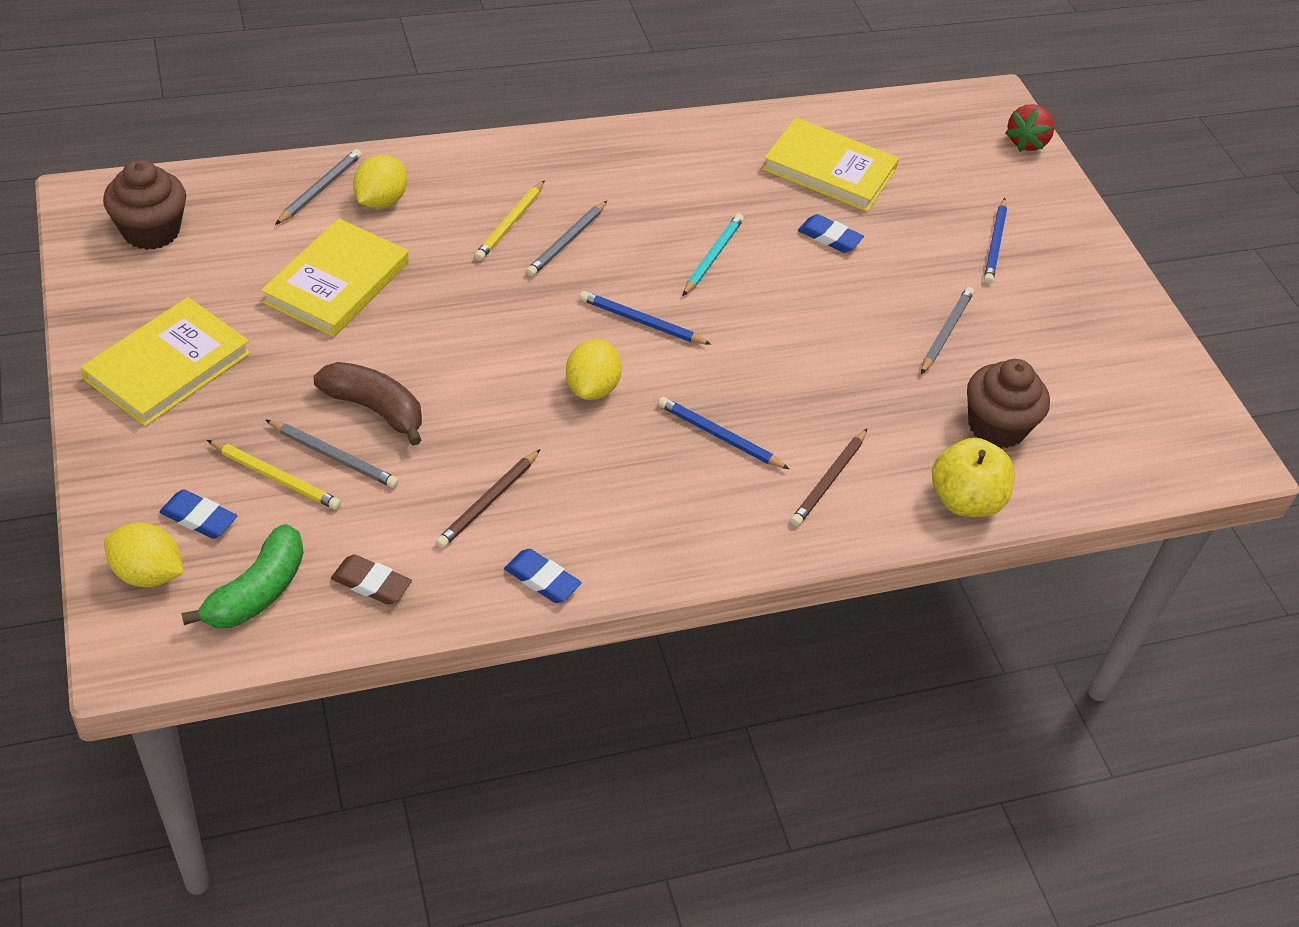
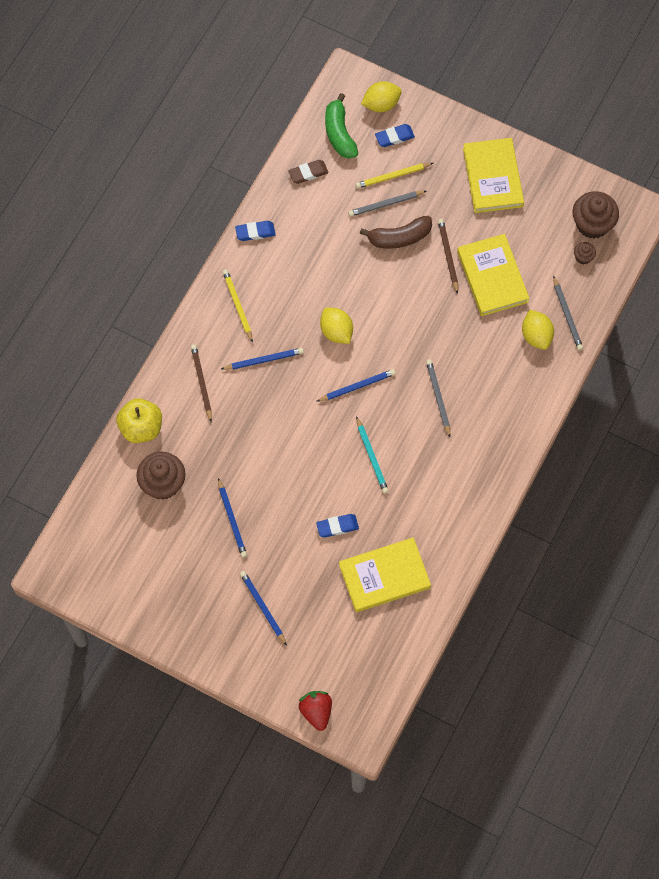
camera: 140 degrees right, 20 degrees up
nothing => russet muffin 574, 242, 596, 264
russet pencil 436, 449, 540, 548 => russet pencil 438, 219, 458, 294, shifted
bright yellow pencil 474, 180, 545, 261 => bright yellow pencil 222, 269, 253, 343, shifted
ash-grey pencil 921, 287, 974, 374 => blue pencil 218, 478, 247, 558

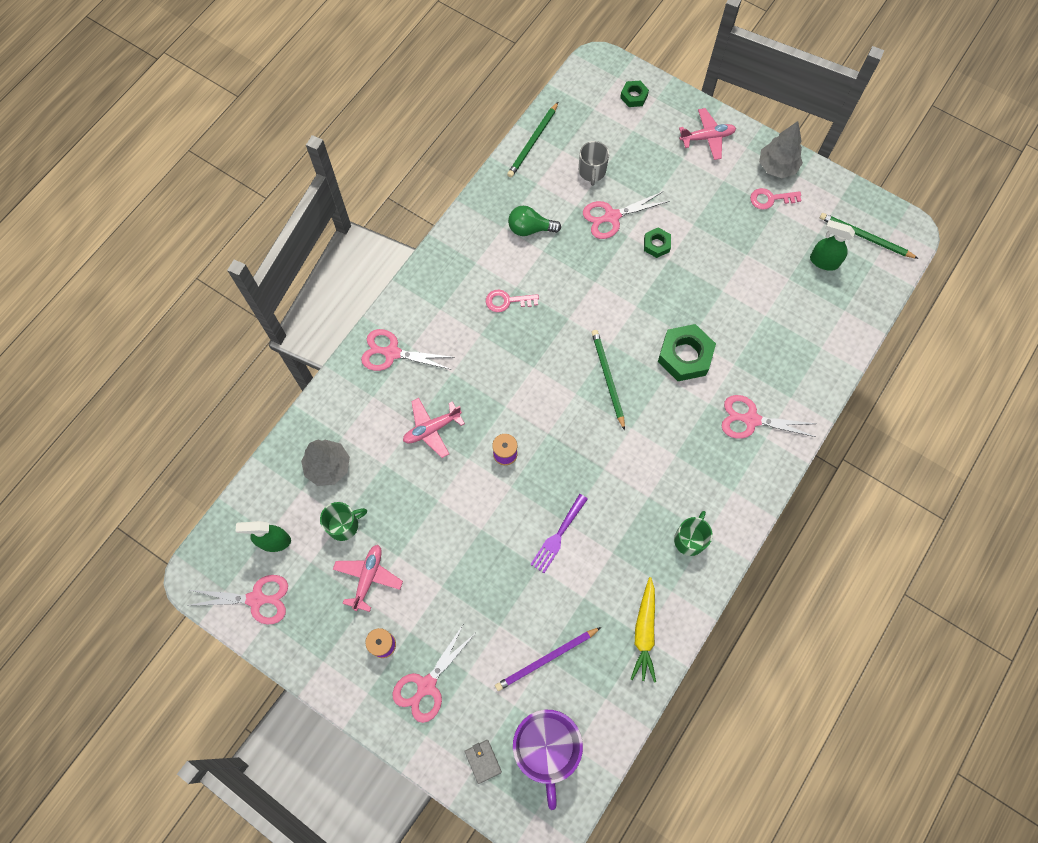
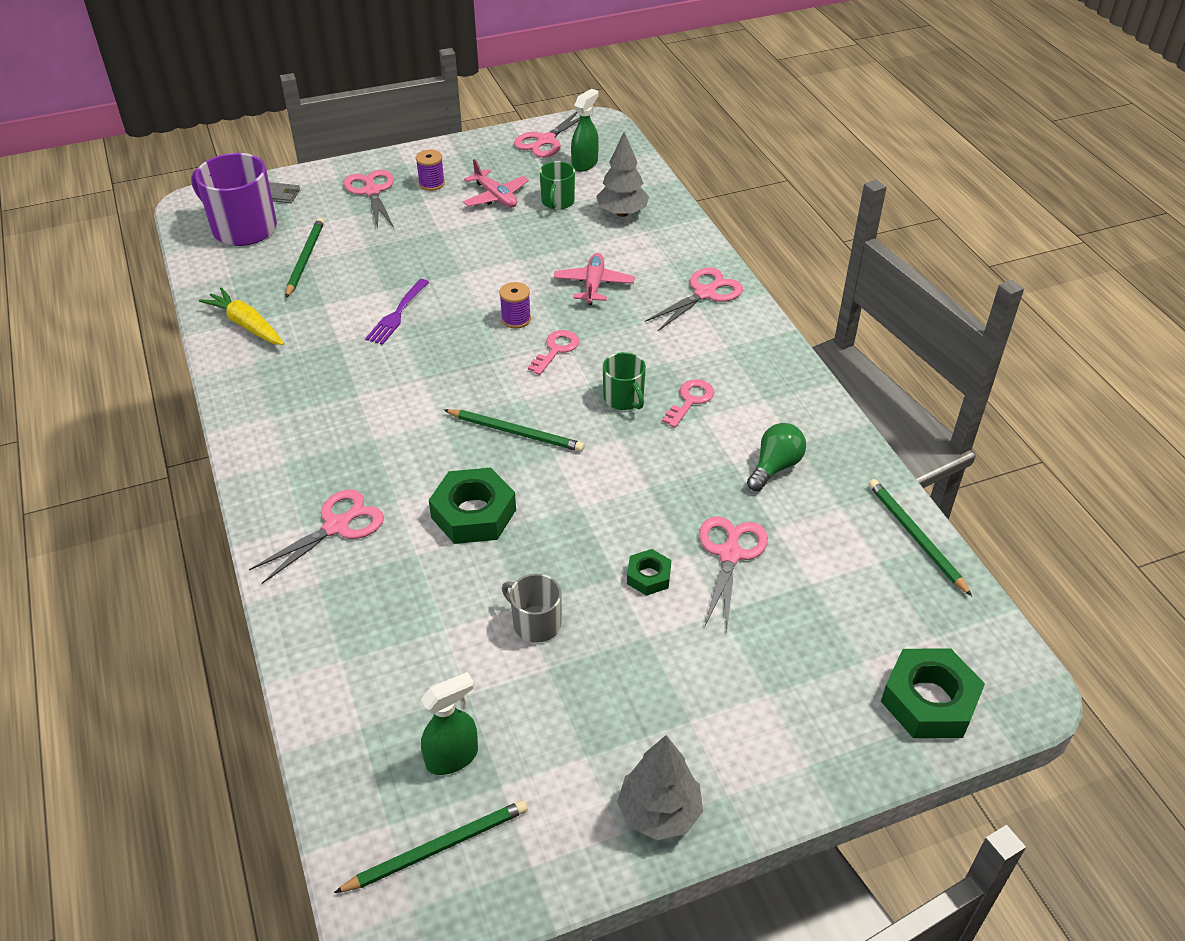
camera: 125 degrees right, 25 degrees down
rosy aeroplane 679, 108, 736, 160 => nothing
ash-grey mug 579, 141, 609, 186 => ash-grey mug 502, 574, 562, 643, shifted
leaf-green mug 674, 511, 713, 556 => leaf-green mug 603, 352, 646, 410, shifted
rosy latchkey 750, 188, 802, 210 => rosy latchkey 528, 330, 579, 375, shifted
purple pencil 495, 627, 601, 691 => leaf-green pencil 286, 218, 324, 298
purple table fork 530, 494, 588, 573 => purple table fork 365, 279, 429, 345, 135 degrees counterclockwise
leaf-green nut 620, 81, 649, 107 => leaf-green nut 881, 648, 985, 738, x1.85

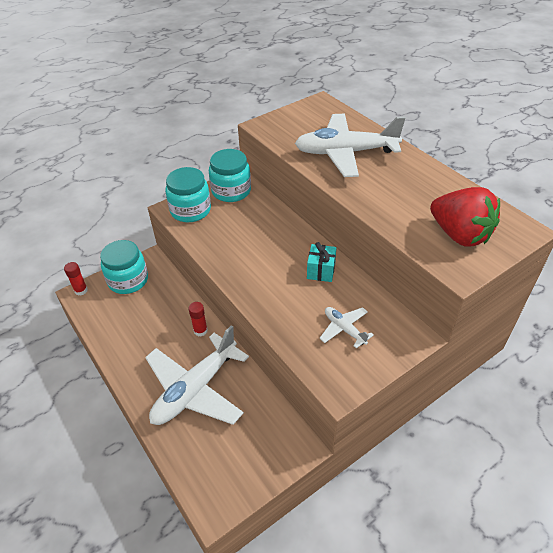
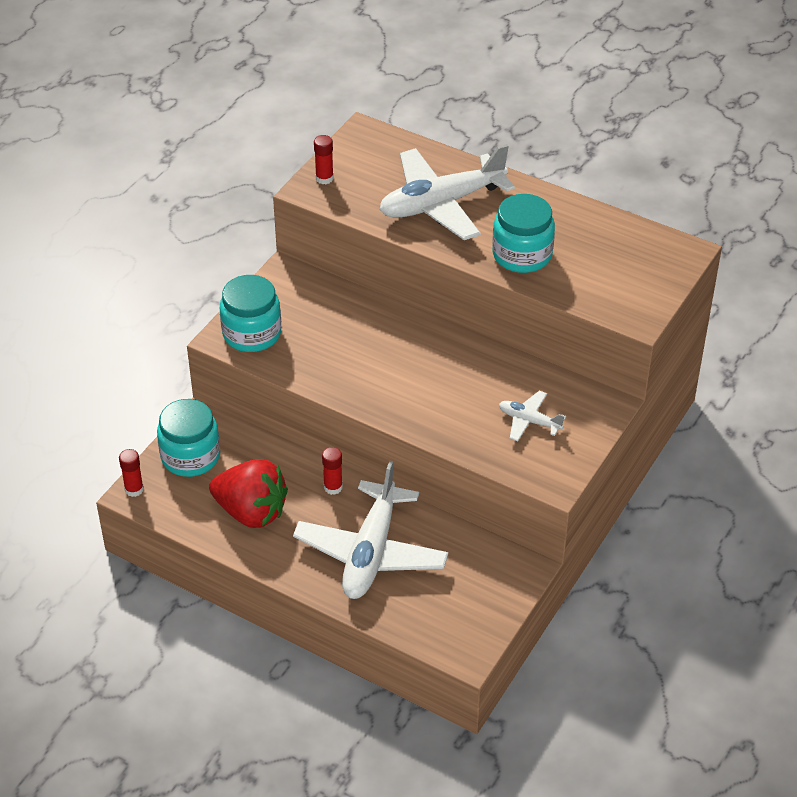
camera: 25 degrees left, 0 degrees up
turquoise wrapped gift 307, 242, 336, 282 => nothing
nothing => red glue 314, 135, 334, 184
turquoise jar 209, 149, 251, 202 => turquoise jar 492, 194, 555, 273, shifted
red strawberry 430, 187, 500, 247 => red strawberry 209, 459, 288, 528, shifted

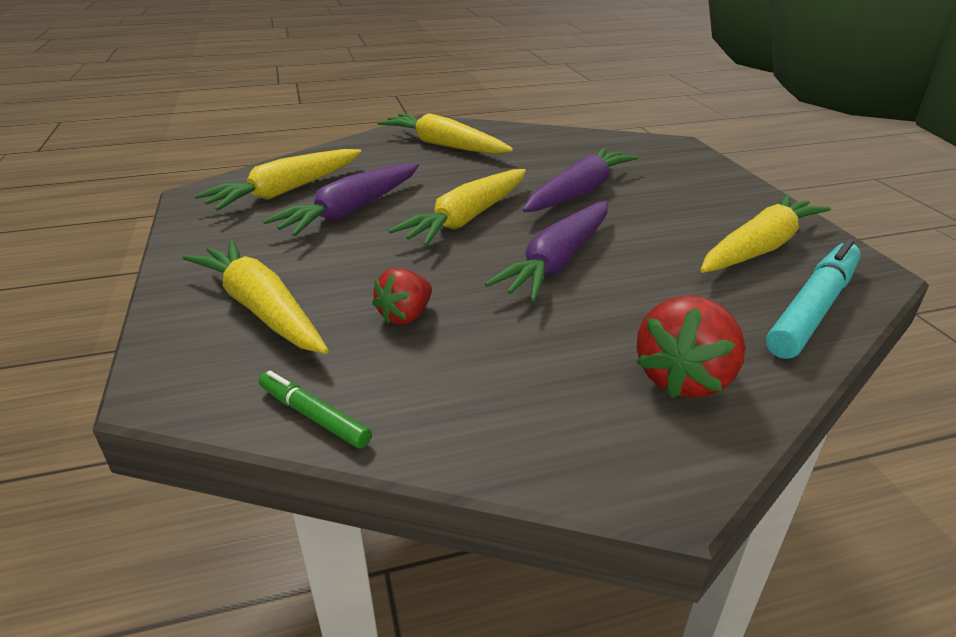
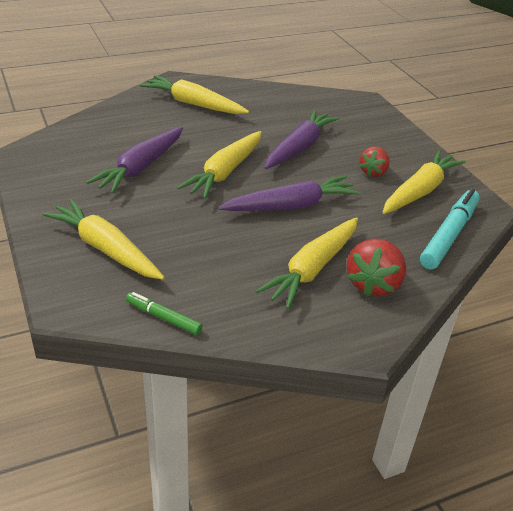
camera: 10 degrees left, 5 degrees up
bright yellow toy carrot 195, 149, 362, 211 => bright yellow toy carrot 256, 217, 358, 309, shifted
red strawberry 372, 268, 432, 325 => red strawberry 359, 147, 390, 177, shifted
purple toy carrot 485, 201, 608, 302 => purple toy carrot 218, 175, 360, 211, 135 degrees counterclockwise

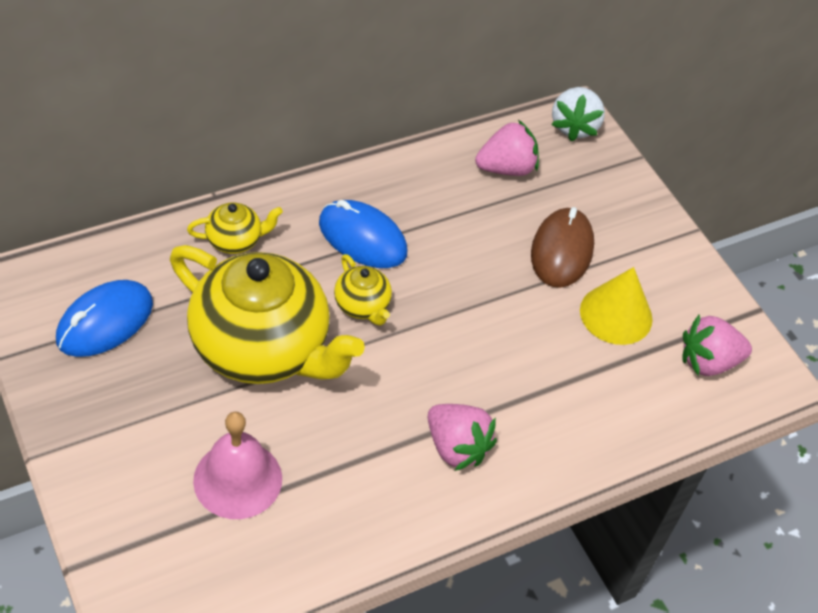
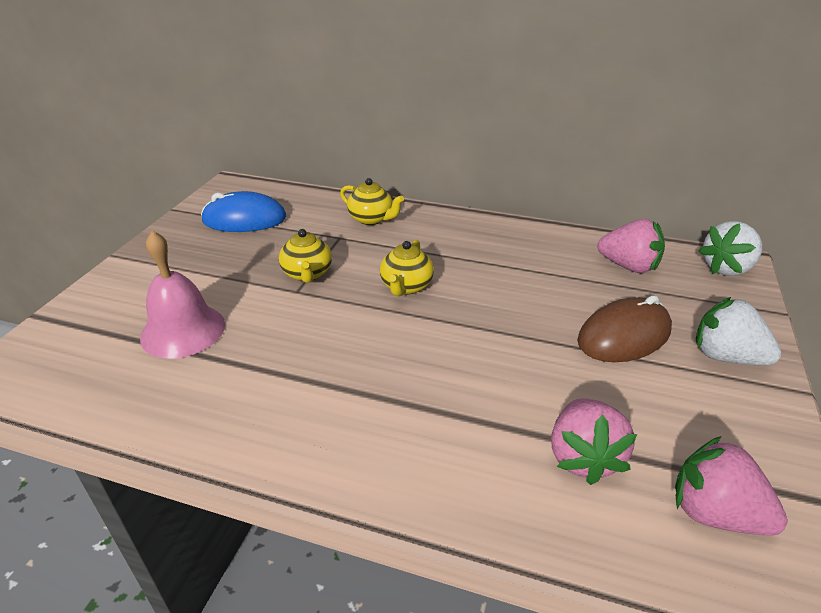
camera: 50 degrees right, 15 degrees down
blue computer mouse 319, 200, 407, 268 => nothing
bright yellow cone shape 580, 267, 653, 345 => nothing
nothing => snow-white strawberry 696, 297, 781, 365
rosy strawberry 428, 404, 497, 471 => rosy strawberry 551, 398, 637, 485, shifted
bright yellow tea pot 170, 245, 365, 384 => bright yellow tea pot 279, 228, 332, 283, x0.43

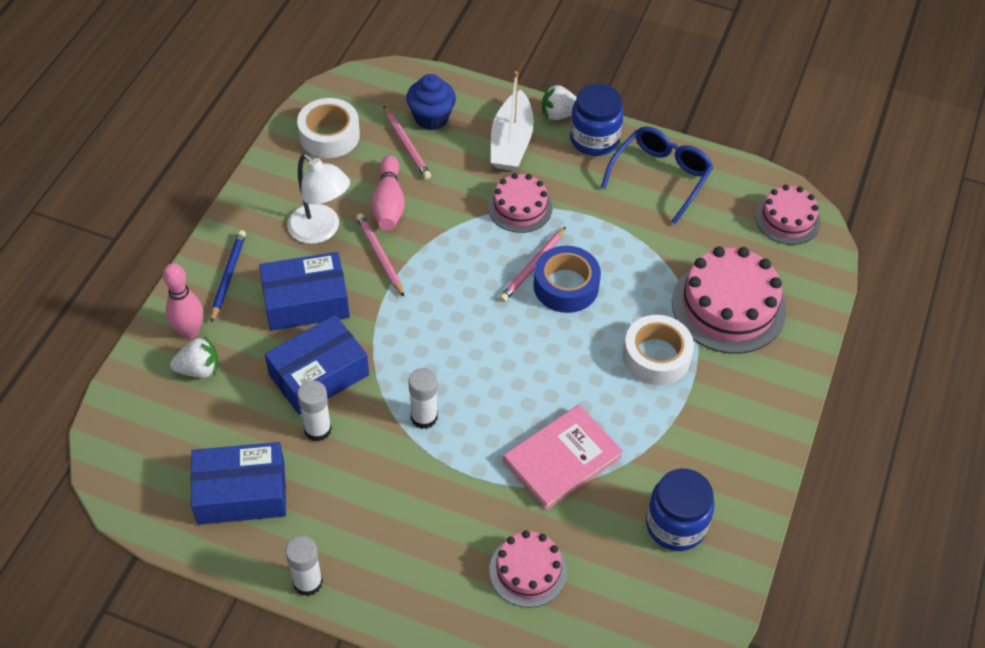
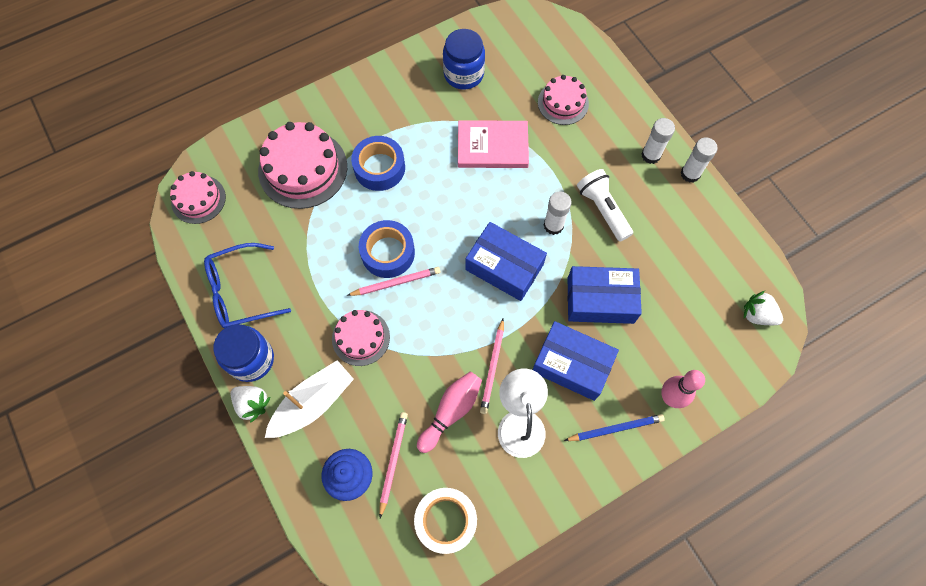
camera: 140 degrees left, 15 degrees up
nothing => snow-white flashlight 577, 169, 633, 242
snow-white strawberry 170, 335, 219, 378 => snow-white strawberry 744, 291, 783, 325, shifted
blue box 191, 442, 286, 525 => blue box 465, 222, 547, 301, shifted
snow-white glue 297, 380, 332, 441 => snow-white glue 641, 118, 675, 164, shifted
snow-white tape 623, 315, 694, 385 => blue tape 351, 136, 405, 191
blue pencil 211, 230, 246, 323 => blue pencil 564, 414, 664, 441, 150 degrees counterclockwise

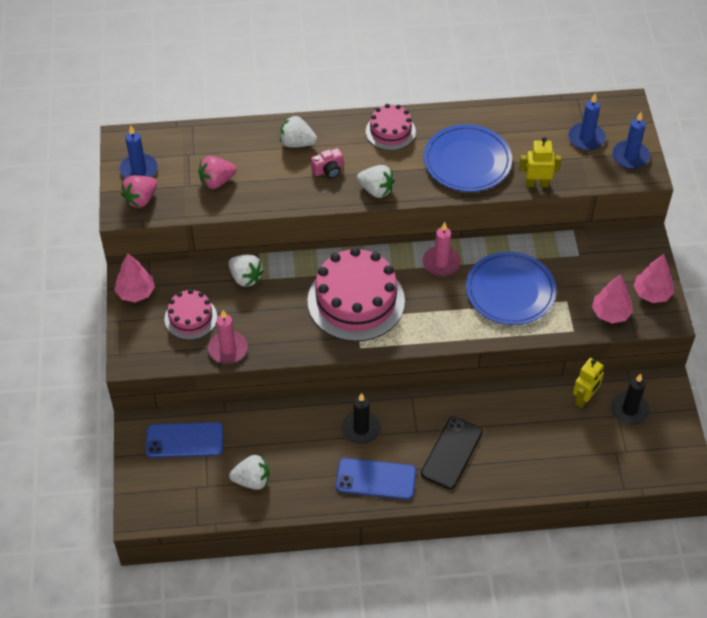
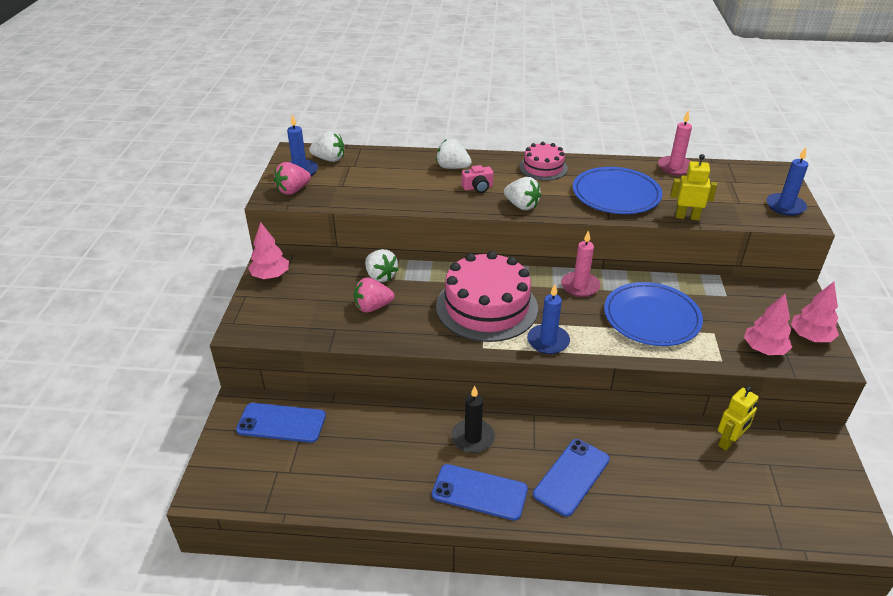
camera: 10 degrees right, 15 degrees down
rosy gateau 165, 289, 217, 340 => nothing
ebony wax candle 611, 374, 650, 425 => nothing
rosy strawberry 198, 156, 236, 189 => rosy strawberry 354, 277, 395, 313, shifted
rosy wax candle 208, 310, 248, 364 => rosy wax candle 658, 111, 692, 176, shifted
snow-white strawberry 229, 455, 269, 490 => snow-white strawberry 309, 131, 344, 162, shifted
blue wax candle 568, 93, 606, 151 => blue wax candle 527, 284, 570, 354, shifted
ebony smartphone 421, 417, 483, 489 => blue smartphone 533, 439, 610, 517

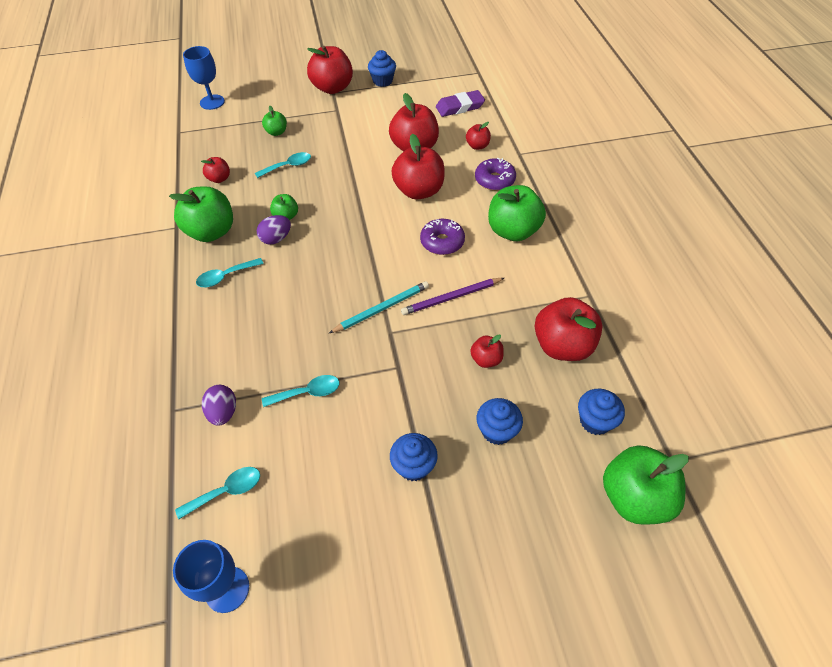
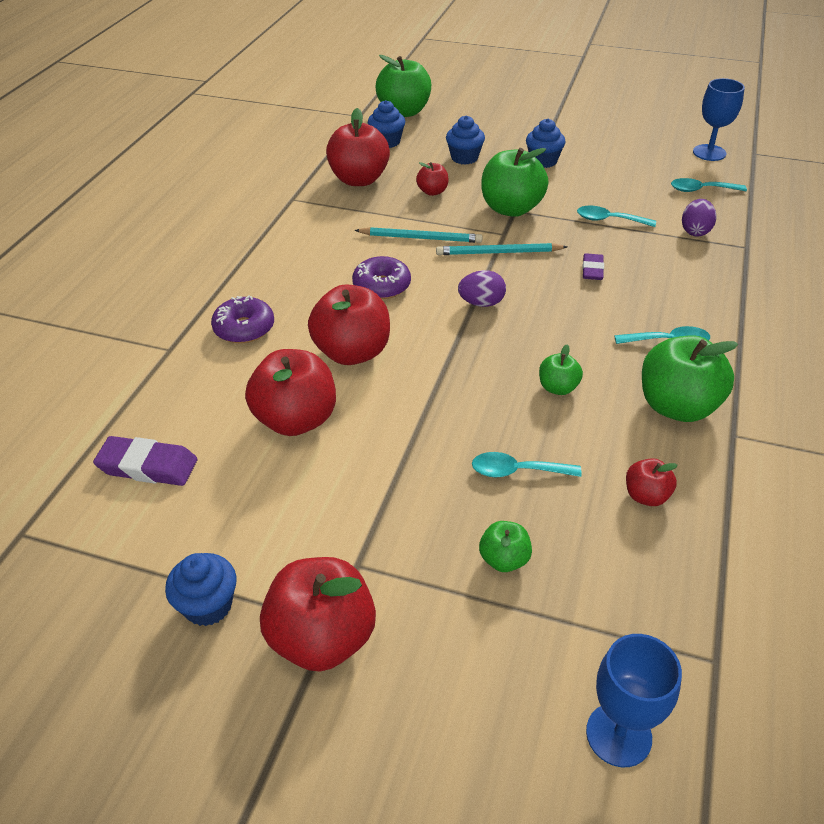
camera: 150 degrees left, 10 degrees down
red apple 466, 122, 491, 150 => nothing
nothing => purple gum eraser 582, 253, 604, 280
purple egg shape 257, 215, 291, 244 => purple egg shape 458, 270, 506, 307, shifted
leaf-green apple 488, 185, 546, 241 => leaf-green apple 481, 148, 548, 217, shifted
purple pencil 401, 278, 504, 315 => turquoise pencil 354, 227, 483, 243

